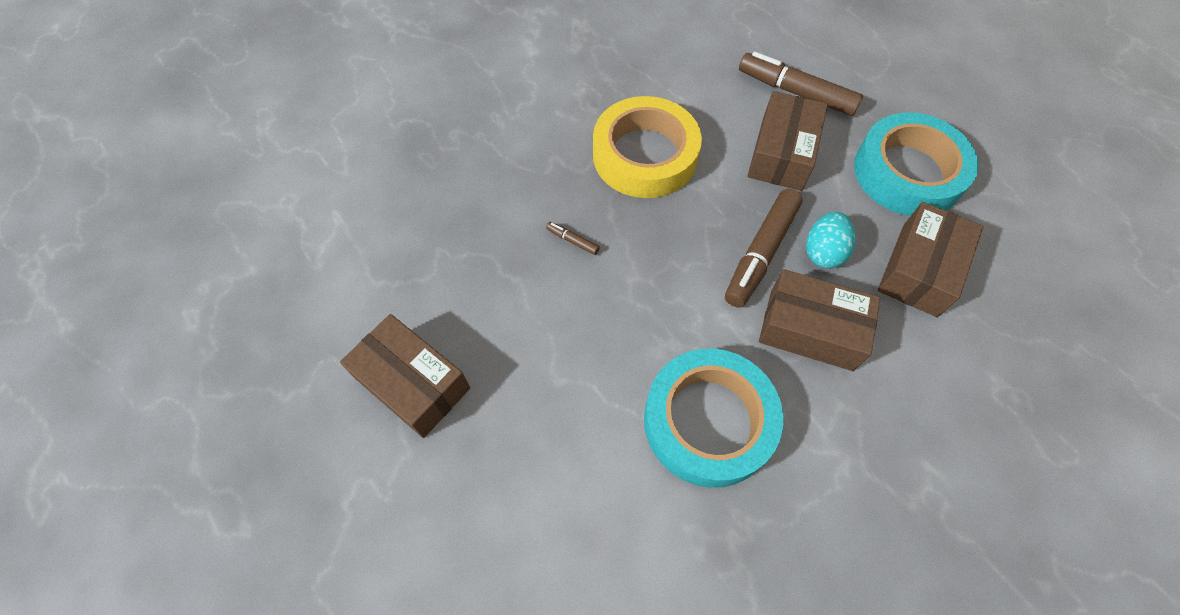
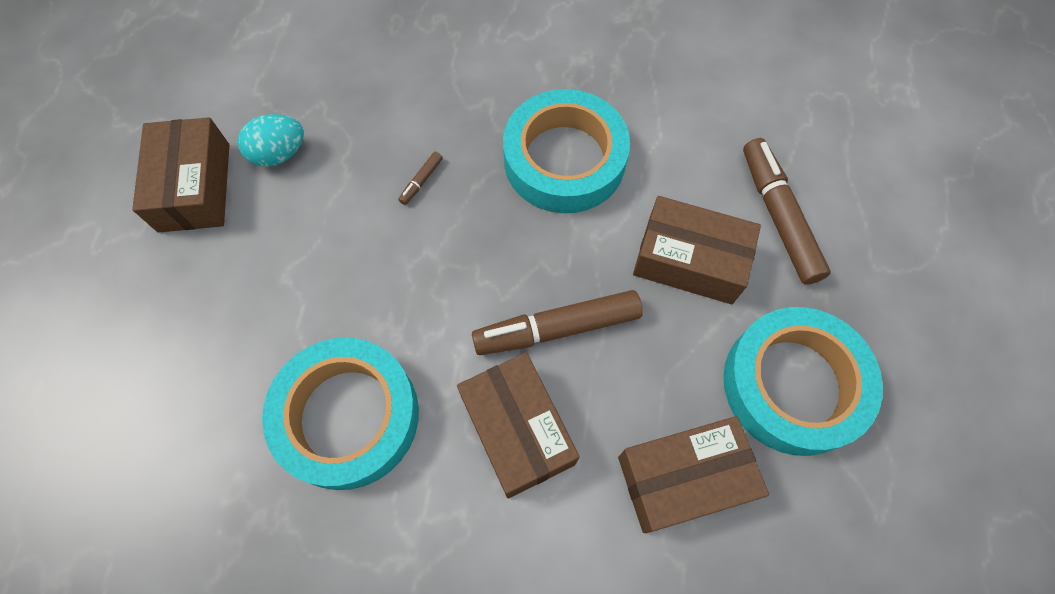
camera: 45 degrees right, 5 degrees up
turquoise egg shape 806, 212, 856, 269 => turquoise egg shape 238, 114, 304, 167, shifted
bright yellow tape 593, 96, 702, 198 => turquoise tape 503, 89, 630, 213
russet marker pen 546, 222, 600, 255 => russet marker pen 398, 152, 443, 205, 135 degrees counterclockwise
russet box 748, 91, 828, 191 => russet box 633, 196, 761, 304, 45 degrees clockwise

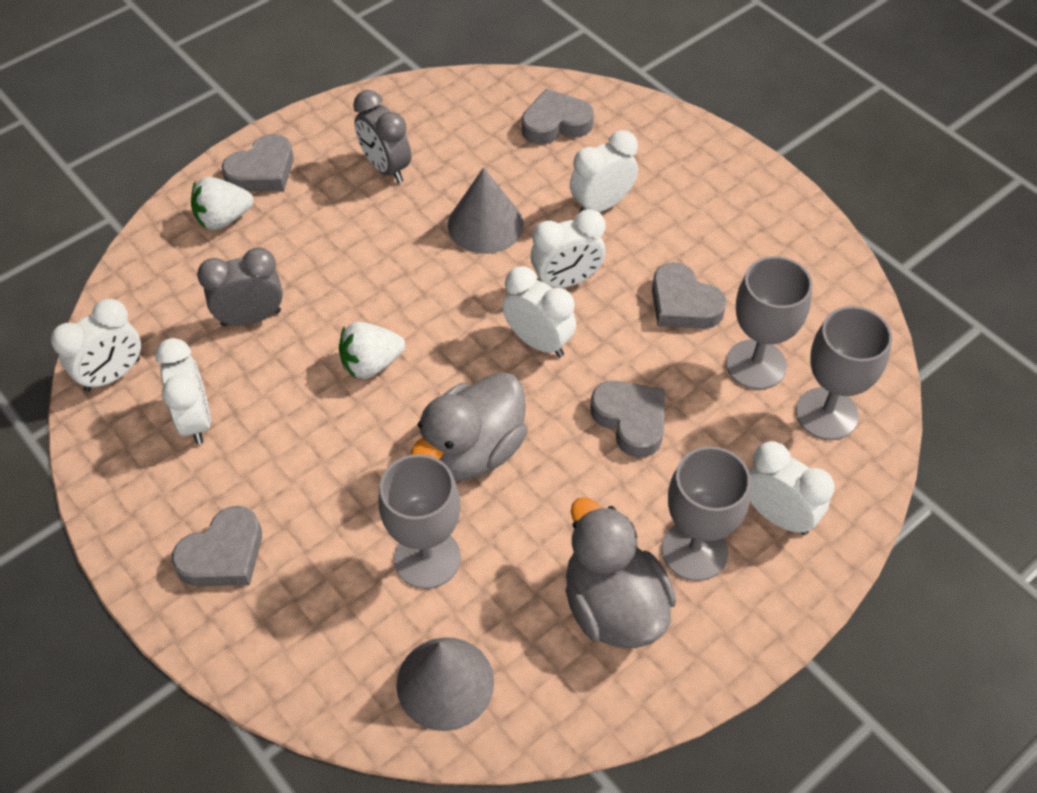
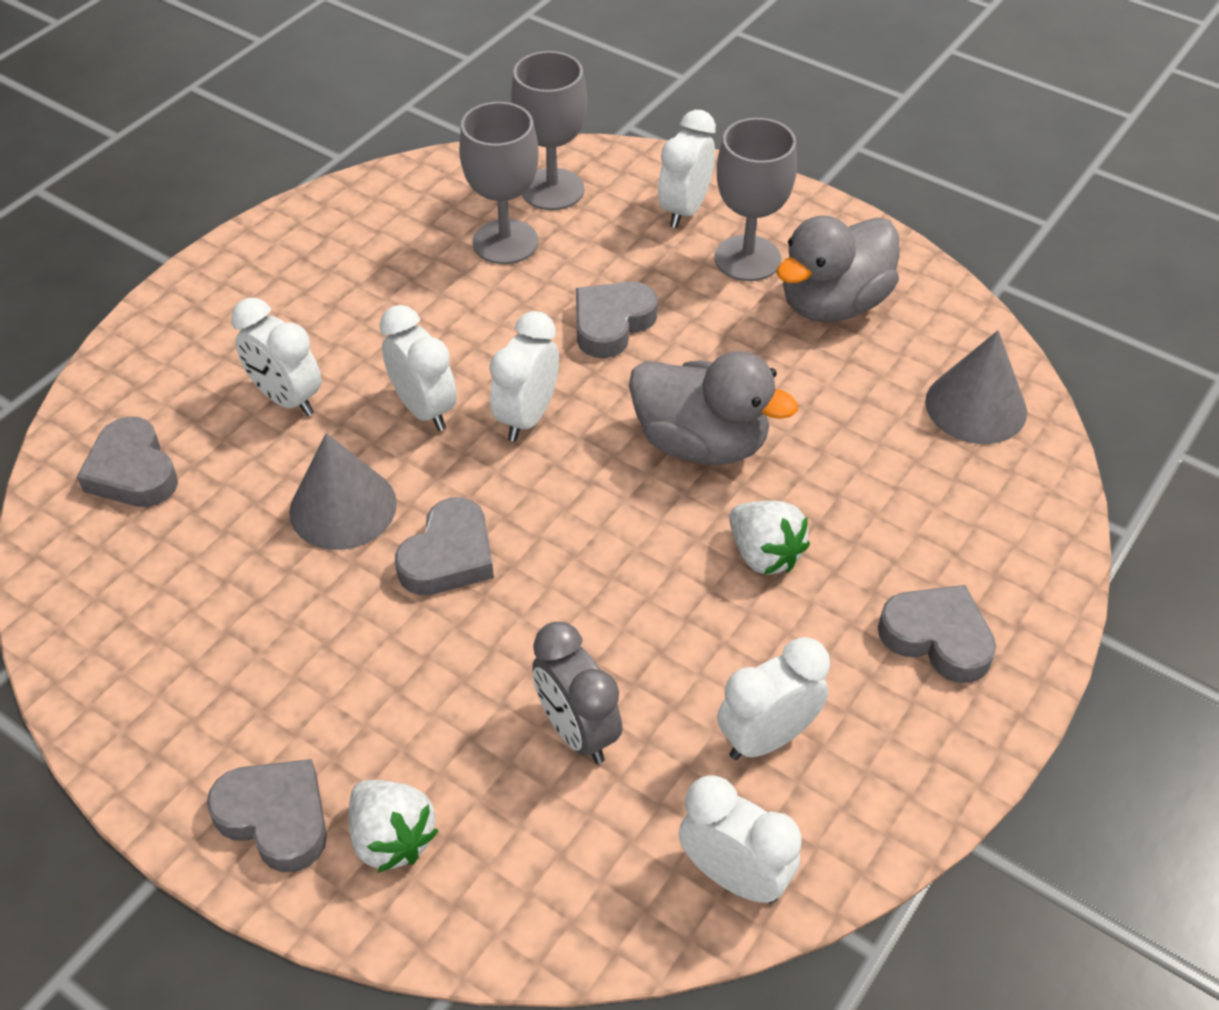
camera: 105 degrees left, 5 degrees down
ash-grey clock 353, 90, 411, 183 => nothing
ash-grey chalice 378, 454, 461, 589 => nothing
snow-white strawberry 339, 322, 405, 379 => snow-white strawberry 729, 501, 810, 575, shifted
ash-grey heart shape 652, 262, 726, 329 => ash-grey heart shape 395, 497, 494, 595, shifted

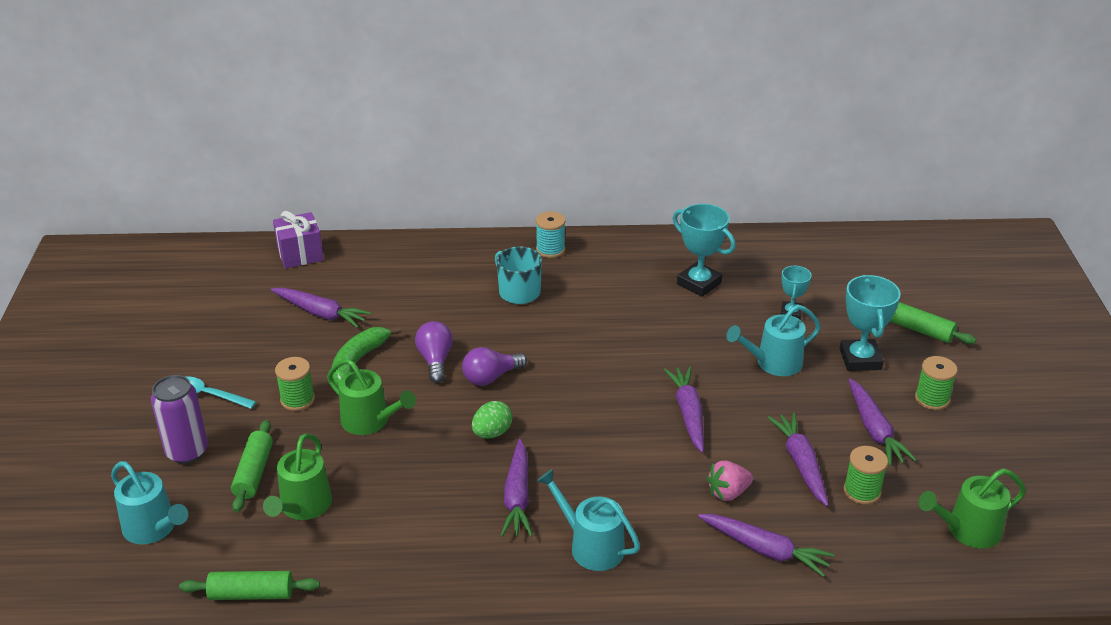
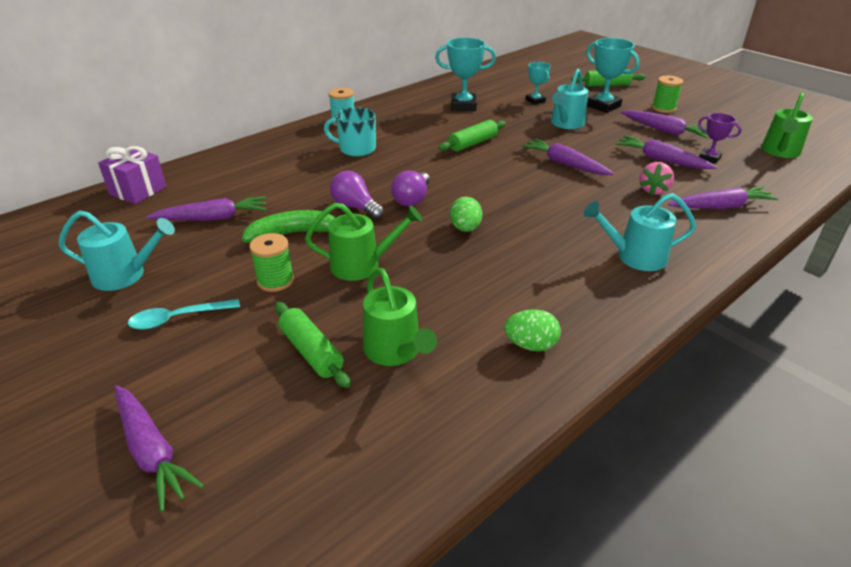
camera: 40 degrees left, 0 degrees up
purple soda can 151, 375, 208, 464 => nothing
nothing => leaf-green egg shape 504, 309, 561, 351
turquoise sprinkling can 111, 461, 188, 544 => turquoise sprinkling can 58, 210, 175, 291, shifted
leaf-green pastry roller 179, 571, 320, 600 => leaf-green pastry roller 439, 120, 506, 152, shifted
purple toy carrot 500, 439, 533, 537 => purple toy carrot 114, 385, 204, 512, shifted
leaf-green spool 844, 446, 888, 504 => purple award cup 698, 113, 742, 164
leaf-green banana fruit 332, 326, 401, 386 => leaf-green banana fruit 242, 210, 335, 243, 90 degrees clockwise

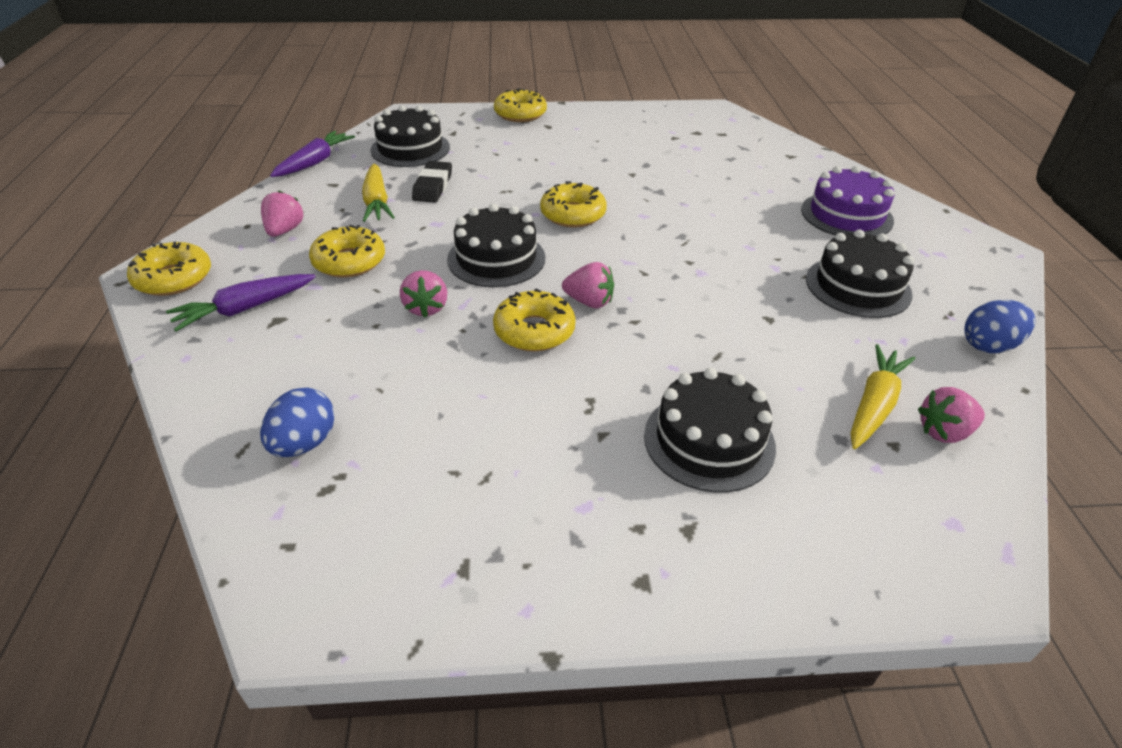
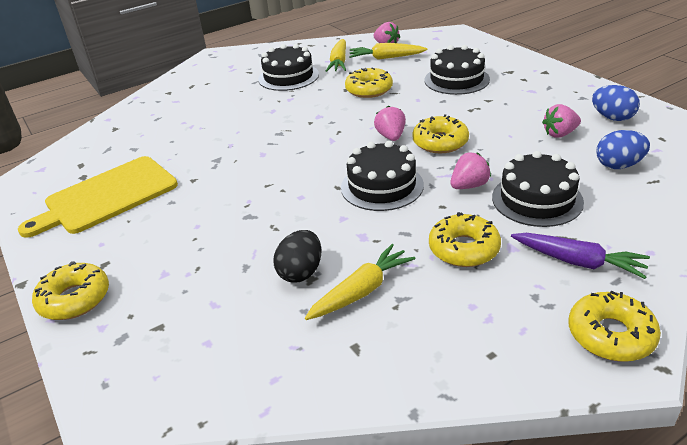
camera: 115 degrees left, 5 degrees down
purple toy carrot 270, 131, 355, 177 => nothing
purple gateau 801, 166, 895, 236 => nothing
nothing => bright yellow cutting board 18, 156, 178, 238
nothing => bright yellow toy carrot 326, 39, 346, 72
rosy strawberry 261, 191, 304, 237 => rosy strawberry 542, 104, 581, 138, shifted
ebony gateau 370, 105, 450, 167 => ebony gateau 492, 151, 584, 227, shifted
bright yellow donut 540, 181, 607, 228 => bright yellow donut 345, 67, 393, 98, shifted
blue egg shape 964, 300, 1035, 353 => blue egg shape 592, 85, 640, 121, shifted
ebony gum eraser 412, 161, 452, 203 => ebony egg shape 274, 230, 322, 283

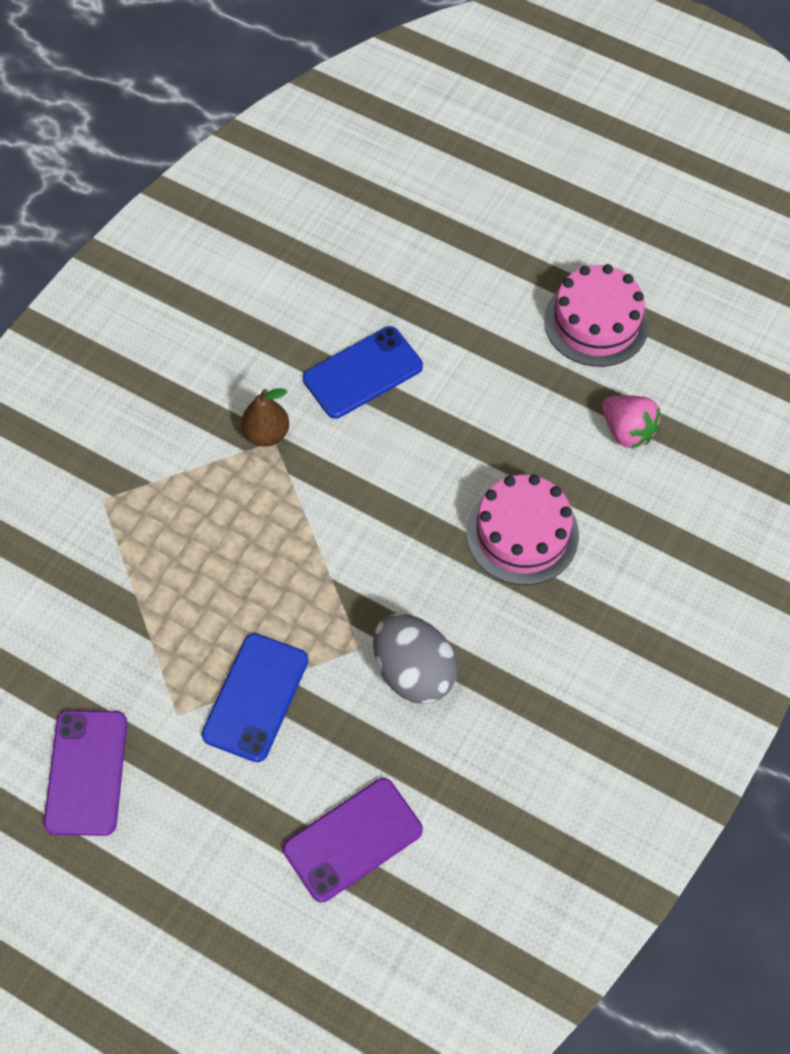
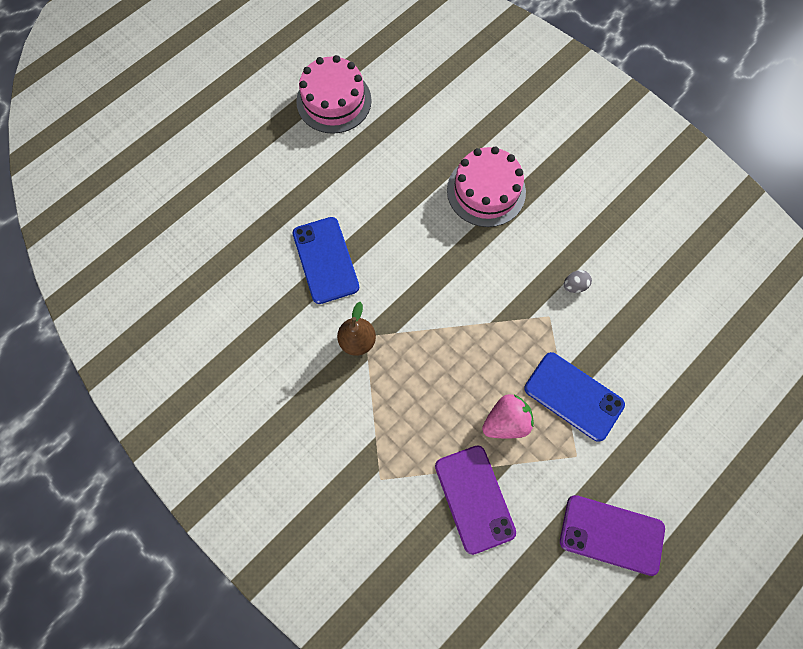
camera: 75 degrees left, 10 degrees up
purple smartphone 283, 778, 423, 902 => purple smartphone 435, 445, 516, 555, shifted
rosy strawberry 602, 395, 661, 449 => rosy strawberry 482, 394, 534, 439, shifted
ash-grey egg shape 373, 613, 458, 704 => ash-grey egg shape 564, 270, 592, 293, x0.42

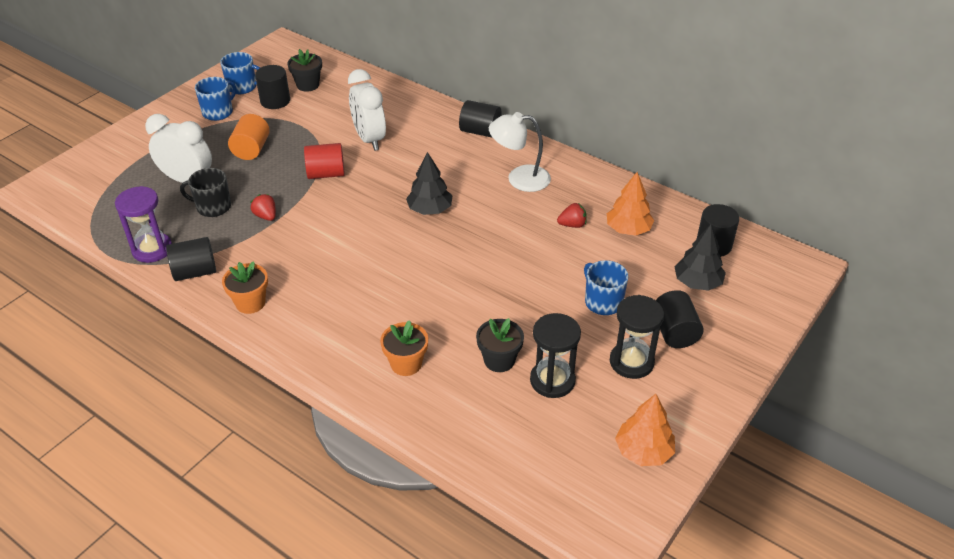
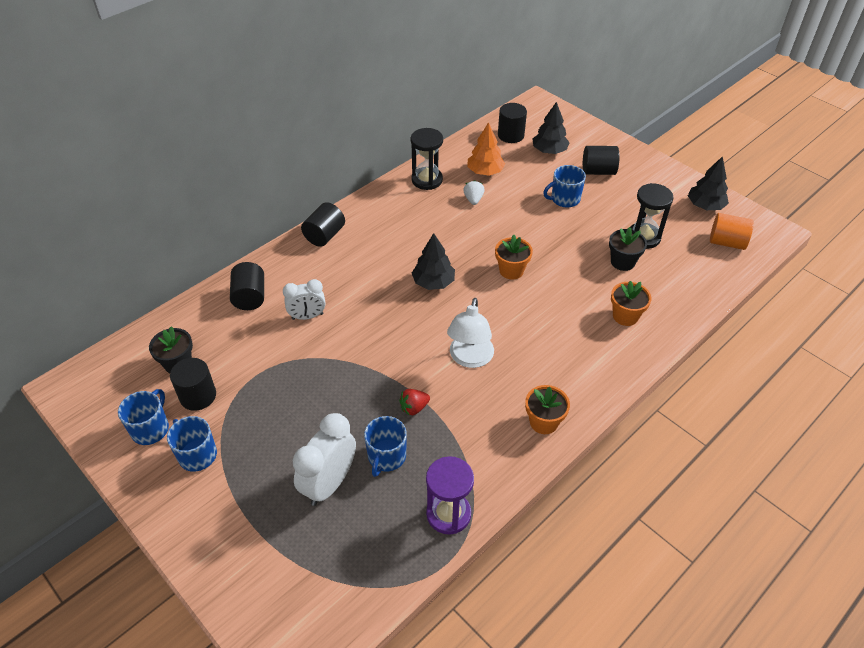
camera: 80 degrees left, 5 degrees up
red solid cylinder 304, 143, 345, 179 => nothing
nothing => bright orange plant pot 495, 235, 533, 280
ebony solid cylinder 166, 237, 216, 281 => ebony solid cylinder 230, 262, 264, 310, shifted
bright orange solid cylinder 228, 114, 270, 160 => bright orange solid cylinder 710, 213, 754, 250, shifted
snow-white reading lamp 489, 112, 551, 192 => snow-white reading lamp 447, 298, 494, 368, shifted
ebony sandglass 610, 295, 664, 379 => ebony sandglass 411, 128, 443, 190, shifted
ebony mug 180, 168, 231, 217 => blue mug 364, 416, 407, 477
red strawberry 557, 203, 587, 228 => snow-white strawberry 463, 180, 485, 205
bright orange fir tree 615, 394, 675, 466 => ebony fir tree 688, 156, 729, 210
snow-white clock 348, 69, 386, 151 => snow-white clock 283, 279, 326, 320, x0.65

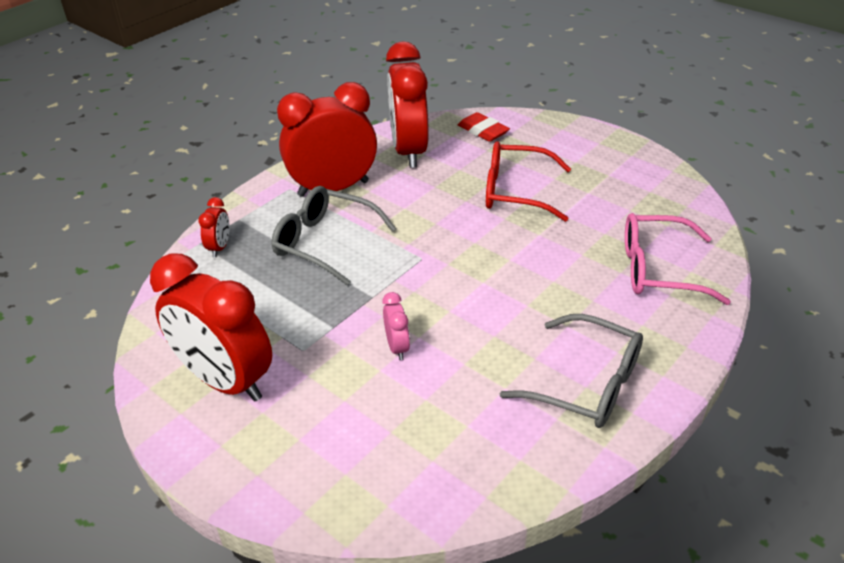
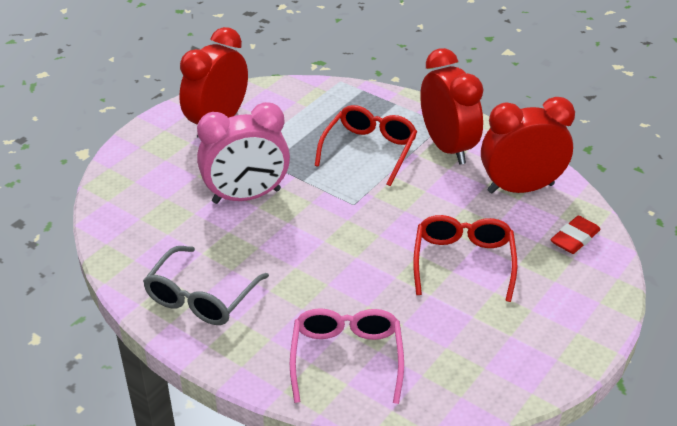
camera: 85 degrees right, 0 degrees up
red clock 198, 197, 230, 257 => nothing
ash-grey spectacles 271, 186, 396, 286 => red spectacles 315, 105, 417, 186
rosy clock 382, 292, 410, 360 => rosy clock 197, 102, 290, 204, x2.34

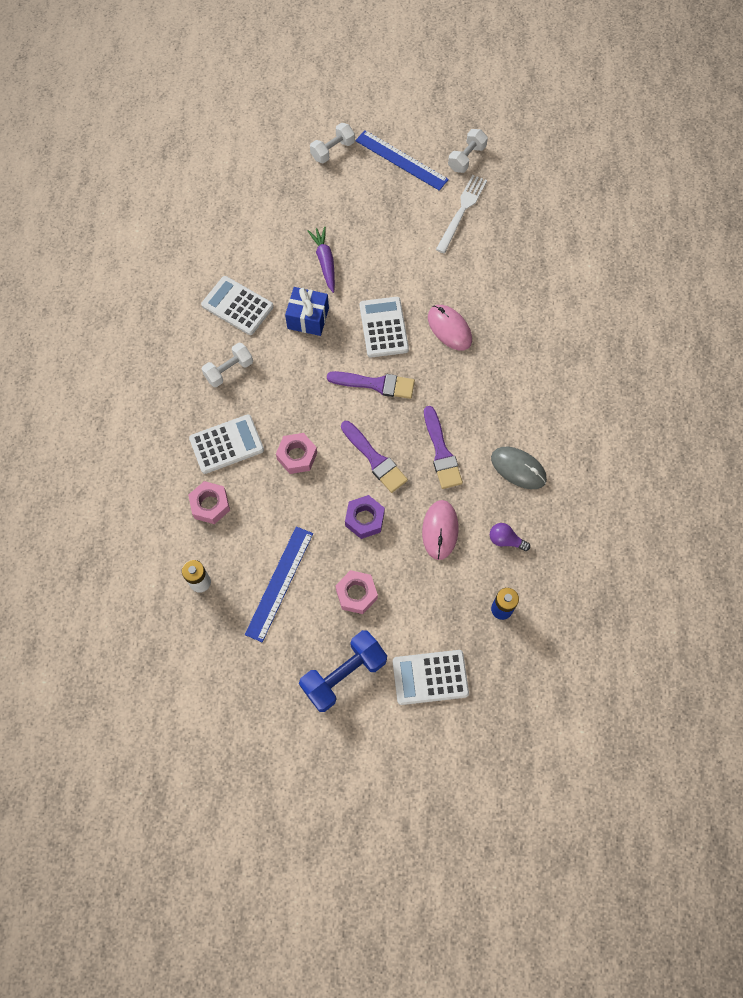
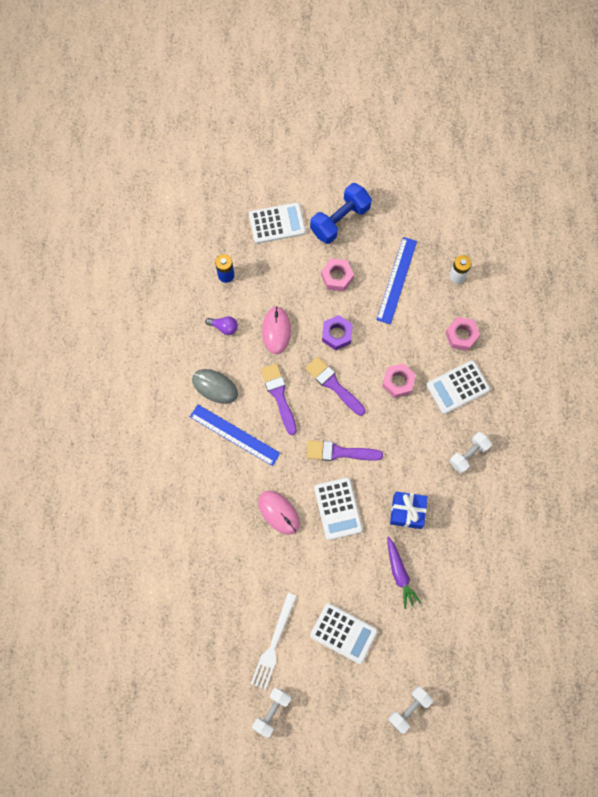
camera: 175 degrees right, 5 degrees up
snow-white adding machine 201, 276, 274, 335 => snow-white adding machine 310, 603, 378, 664, shifted
blue ruler 355, 130, 449, 191 => blue ruler 190, 404, 280, 466, shifted

